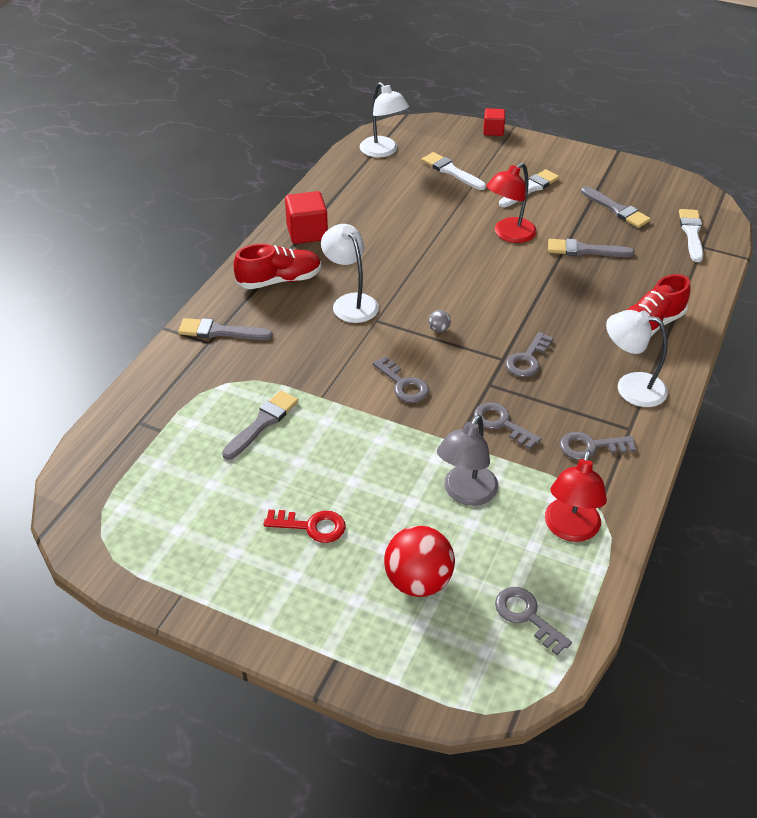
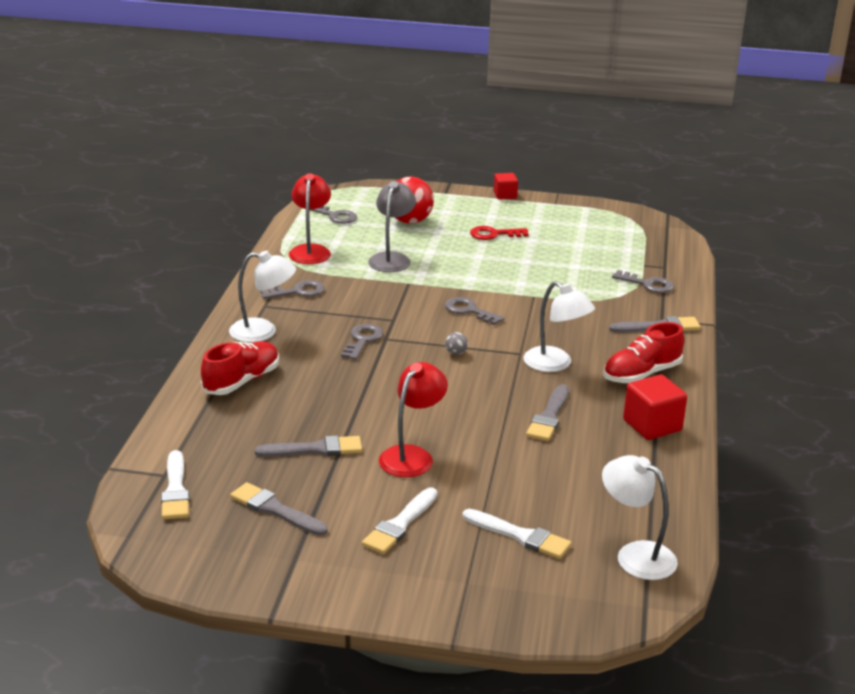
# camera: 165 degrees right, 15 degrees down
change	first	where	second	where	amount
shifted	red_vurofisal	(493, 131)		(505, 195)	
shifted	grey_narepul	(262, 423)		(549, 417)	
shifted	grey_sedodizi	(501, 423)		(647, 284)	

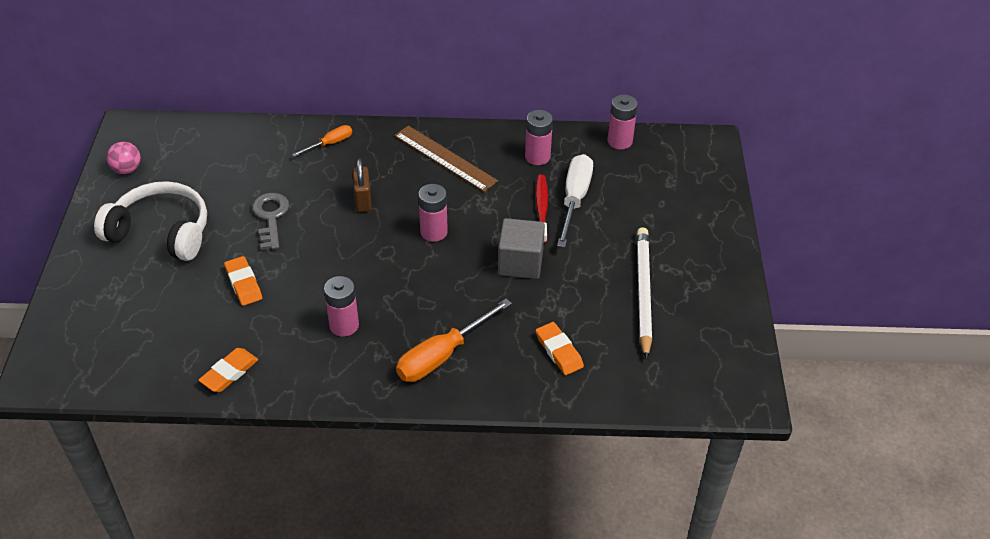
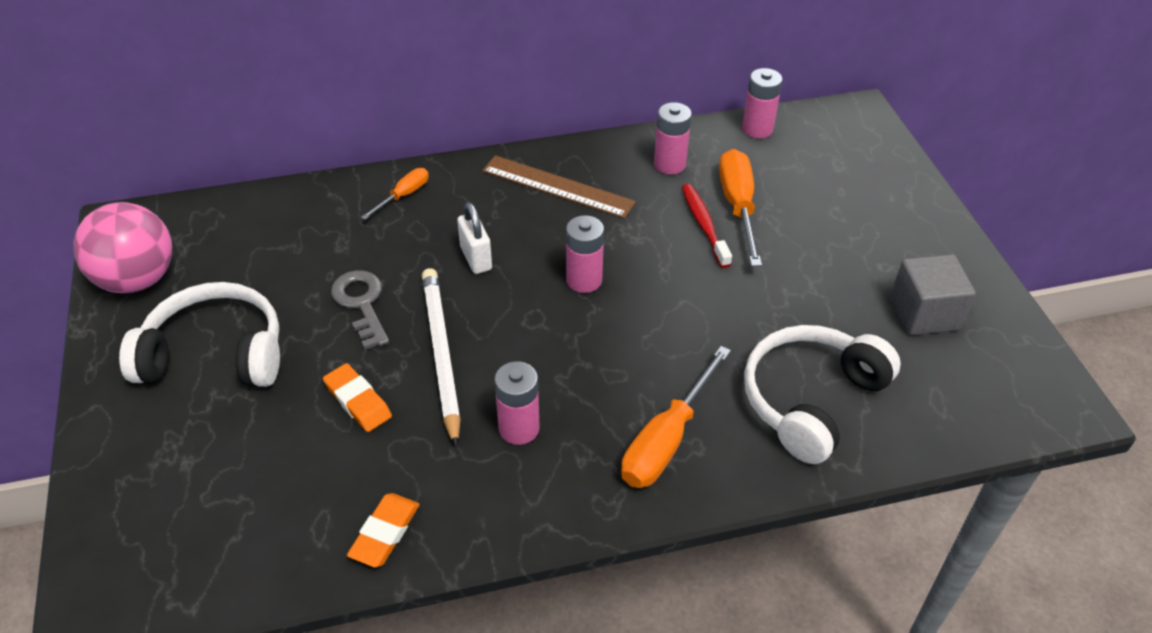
# camera: 15 degrees left, 0 degrees up
change	first	where	second	where	amount
scaled	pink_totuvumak	(127, 169)		(137, 279)	x1.96
shifted	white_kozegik	(643, 292)		(441, 355)	
repainted	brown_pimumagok	(363, 201)	white_pimumagok	(476, 258)	
repainted	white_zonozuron	(574, 199)	orange_zonozuron	(738, 206)	
swapped	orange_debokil	(559, 351)	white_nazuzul	(811, 400)	
shifted	grey_vurofisal	(520, 262)		(924, 313)	

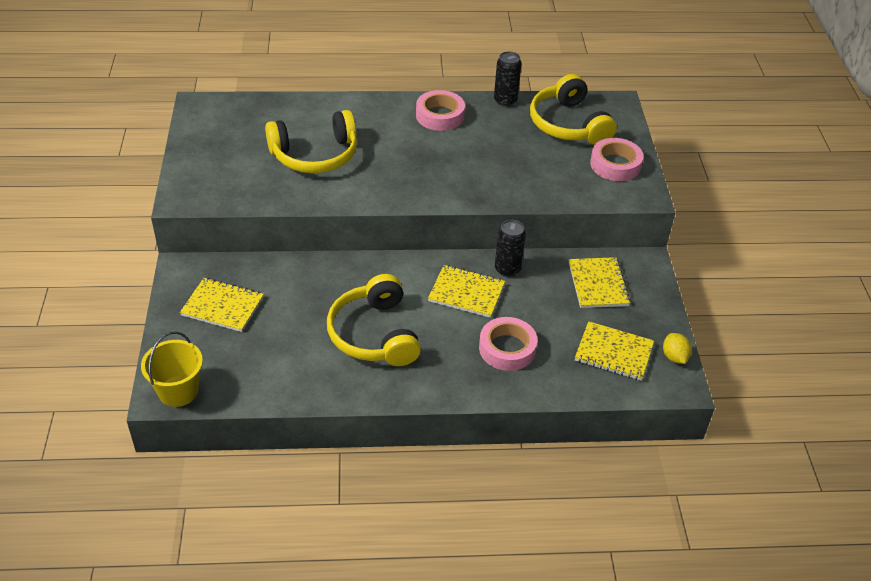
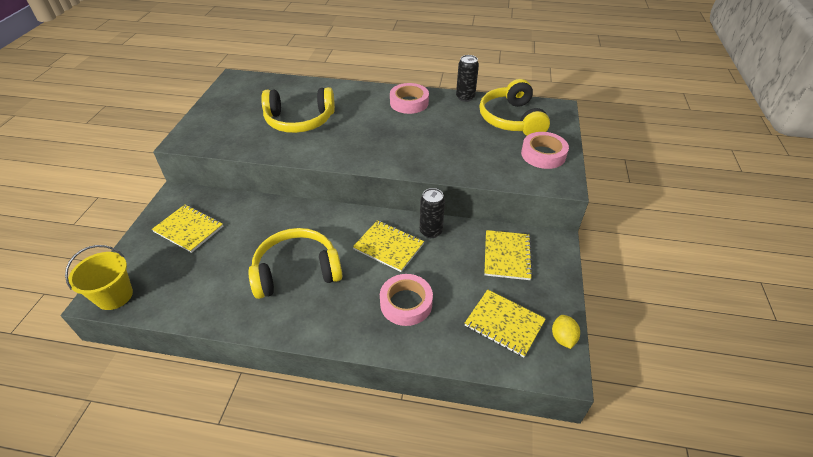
# camera: 15 degrees right, 0 degrees up
change	first	where	second	where	amount
rotated	yellow_nazuzul	(374, 334)		(297, 271)	75 degrees clockwise

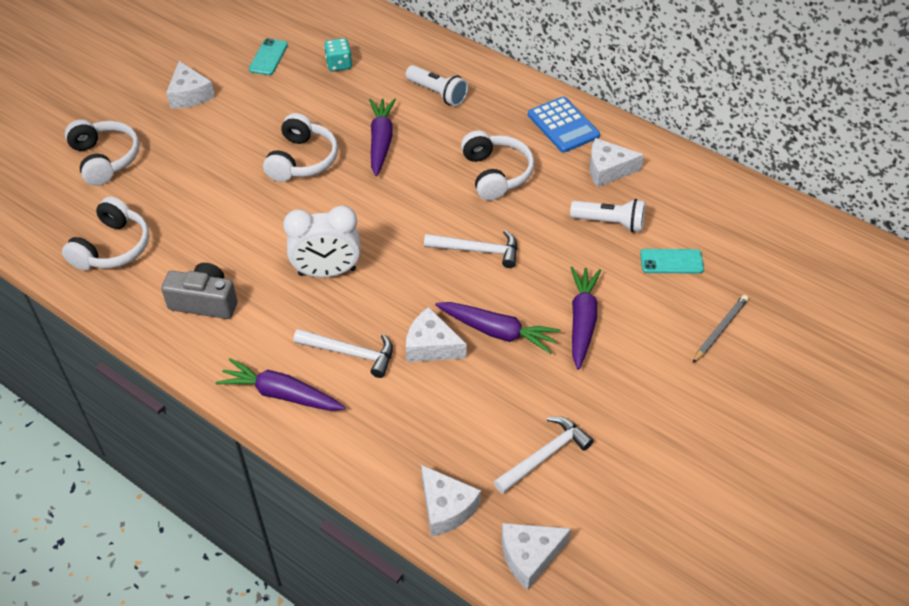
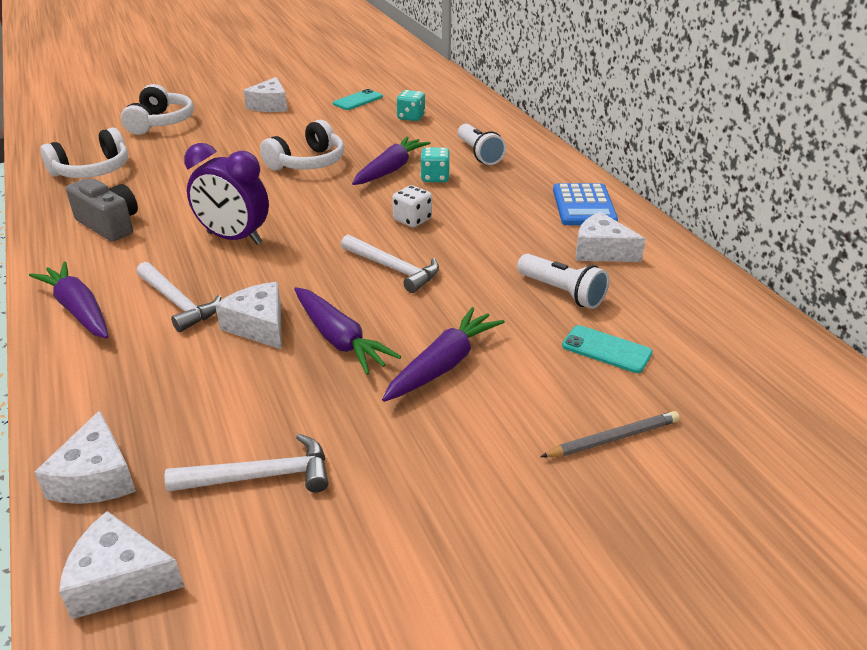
# camera: 30 degrees right, 15 degrees down
change	first	where	second	where	amount
repainted	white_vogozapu	(327, 272)	purple_vogozapu	(234, 238)	
new			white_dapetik	(412, 220)	
new			turquoise_dapetik	(435, 178)	
gone	white_nazuzul	(495, 174)			

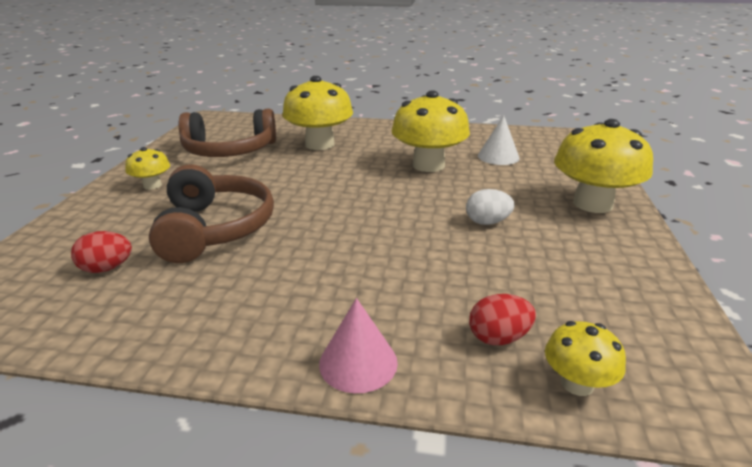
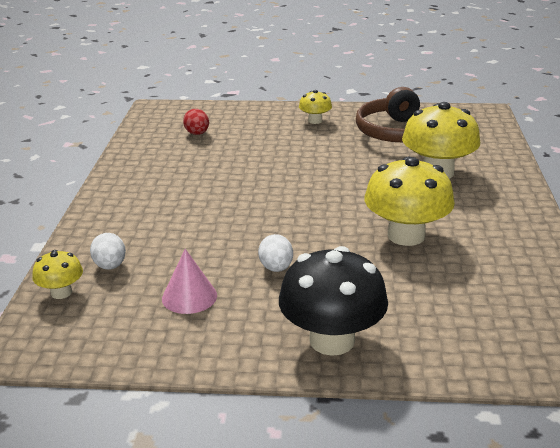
# camera: 85 degrees right, 0 degrees up
change	first	where	second	where	amount
repainted	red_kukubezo	(498, 338)	white_kukubezo	(110, 266)	
shifted	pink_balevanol	(358, 362)		(189, 297)	
repainted	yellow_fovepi	(592, 204)	black_fovepi	(332, 340)	
gone	brown_nazuzul	(214, 228)			
gone	white_balevanol	(498, 156)			

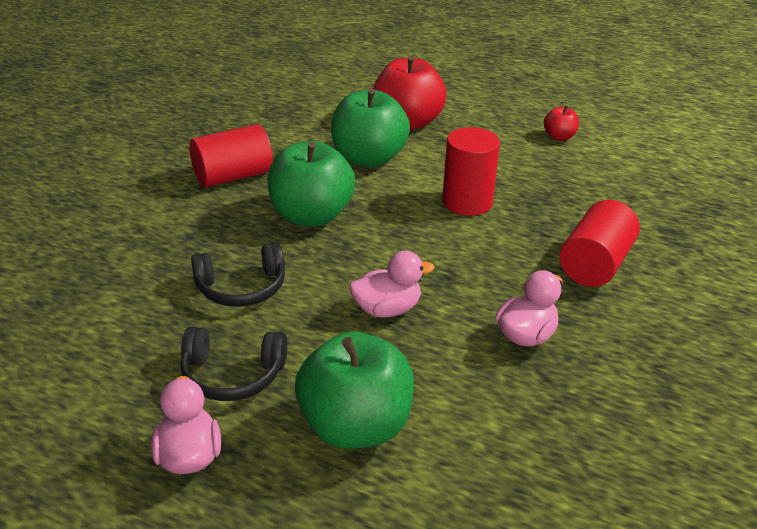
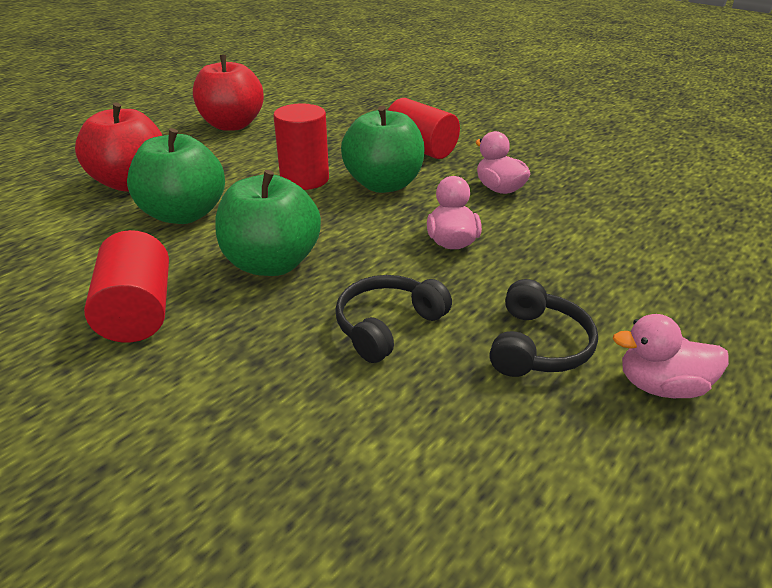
# camera: 75 degrees left, 0 degrees up
change	first	where	second	where	amount
scaled	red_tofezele	(559, 137)		(232, 125)	x2.13
rotated	black_nazuzul	(242, 288)		(387, 326)	135 degrees counterclockwise
shifted	green_tofezele	(355, 426)		(383, 184)	

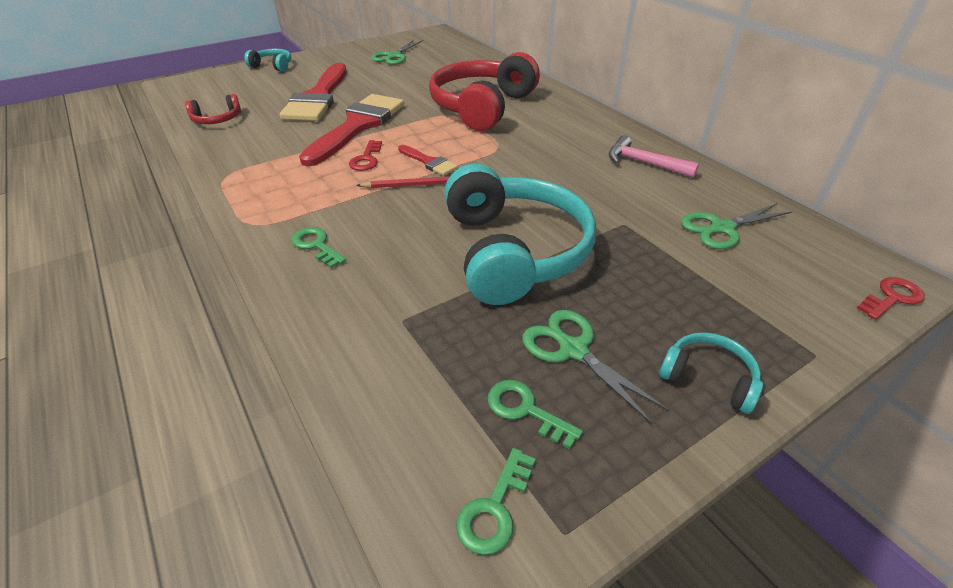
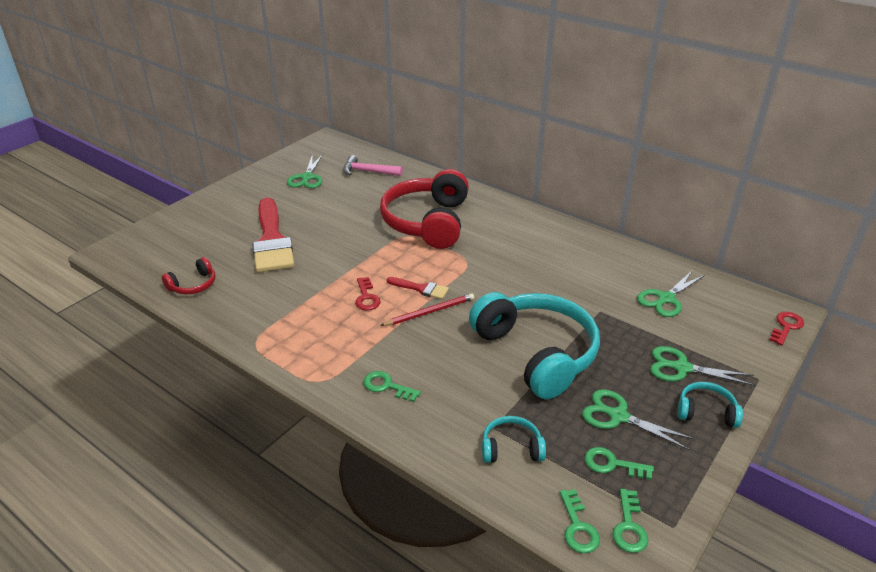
# camera: 20 degrees left, 5 degrees down
change	first	where	second	where	amount
shifted	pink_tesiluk	(644, 163)		(368, 171)	
shifted	turquoise_nazuzul	(272, 66)		(511, 448)	
new			green_sedodizi	(578, 527)	
new			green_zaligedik	(681, 368)	
gone	red_narepul	(358, 126)			

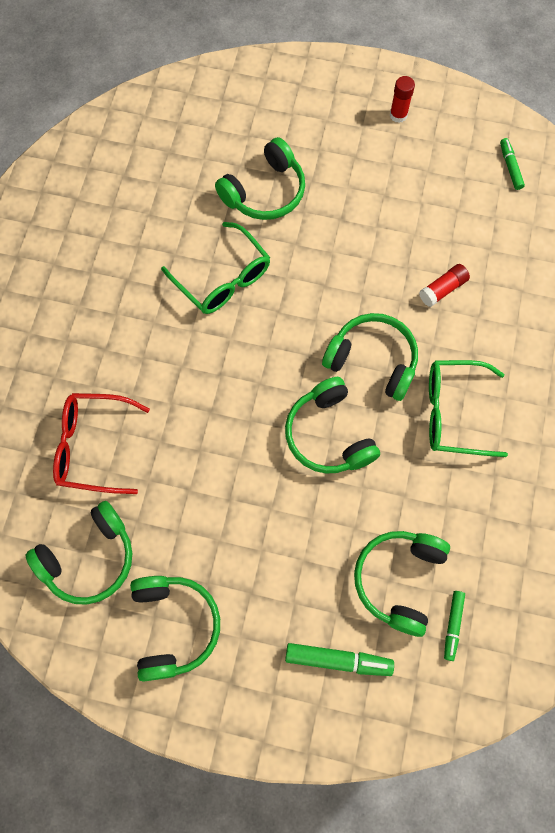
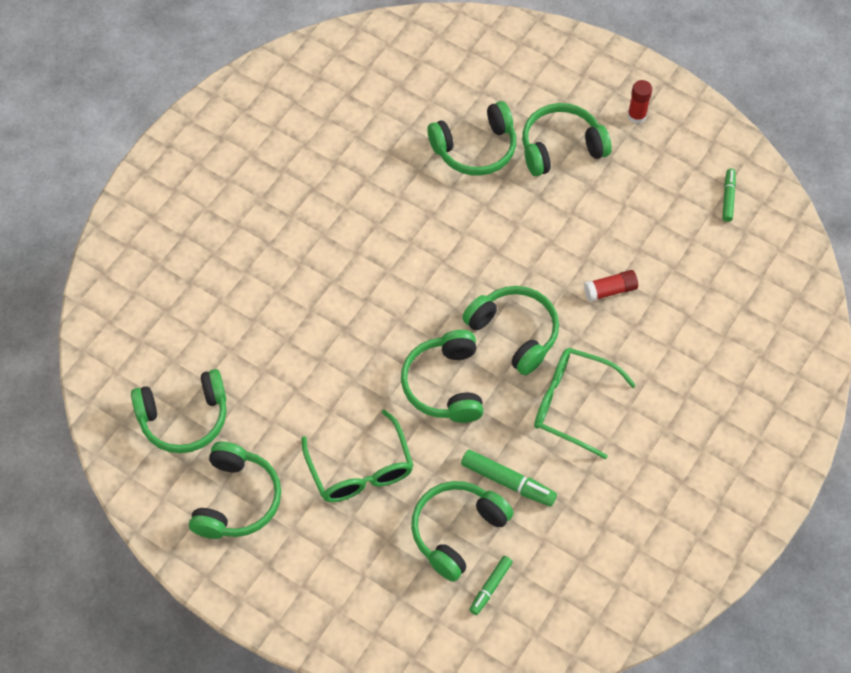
# camera: 20 degrees right, 10 degrees down
change	first	where	second	where	amount
shifted	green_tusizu	(223, 279)		(360, 470)	
shifted	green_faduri	(338, 660)		(508, 482)	
new			green_nazuzul	(561, 147)	
gone	red_tusizu	(92, 446)			

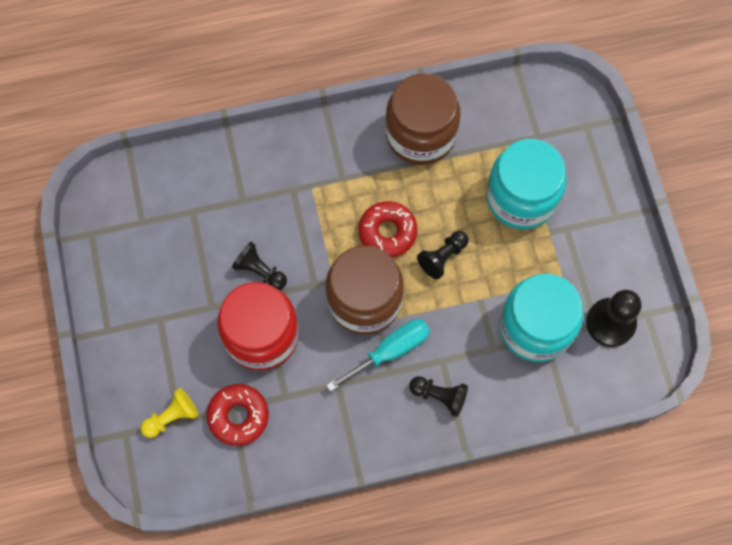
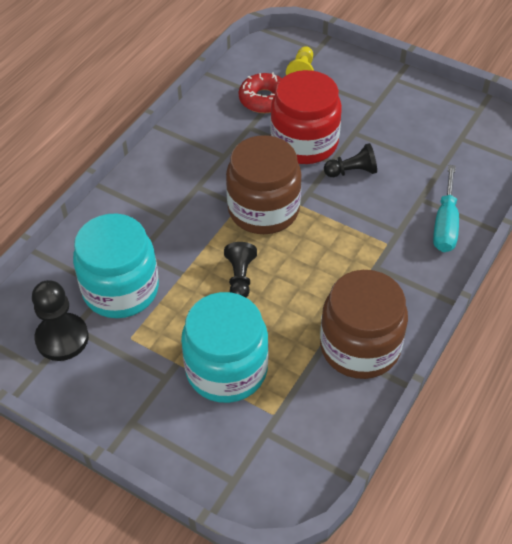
# camera: 135 degrees right, 20 degrees down
change	first	where	second	where	amount
shifted	turquoise_zonozuron	(390, 351)		(445, 224)	
gone	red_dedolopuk	(387, 232)			
gone	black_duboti	(439, 396)			

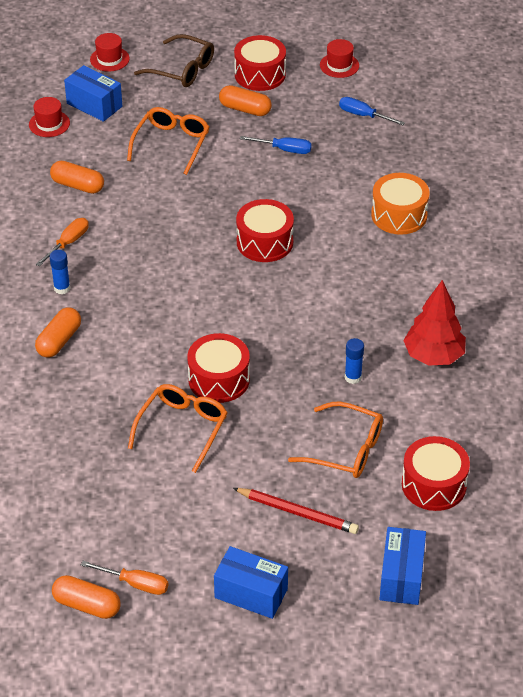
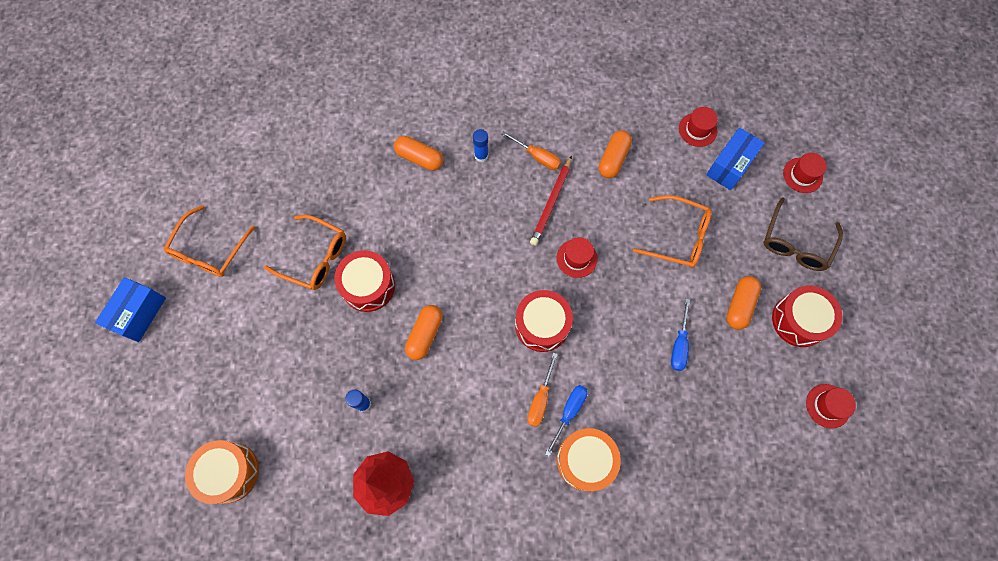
# camera: 90 degrees right, 25 degrees up
change	first	where	second	where	amount
shifted	orange_tusizu	(345, 449)		(209, 250)	
repainted	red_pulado	(434, 485)	orange_pulado	(229, 472)	
shifted	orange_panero	(87, 605)		(425, 334)	
shifted	orange_zonozuron	(135, 584)		(540, 399)	
shifted	red_kozegik	(297, 512)		(551, 203)	
shifted	blue_zonozuron	(363, 115)		(569, 412)	
new			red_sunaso	(576, 258)	
gone	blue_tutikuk	(401, 577)			

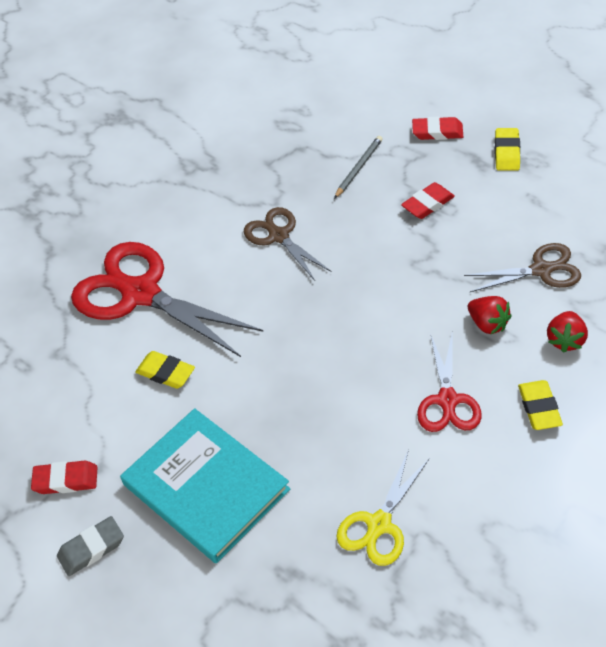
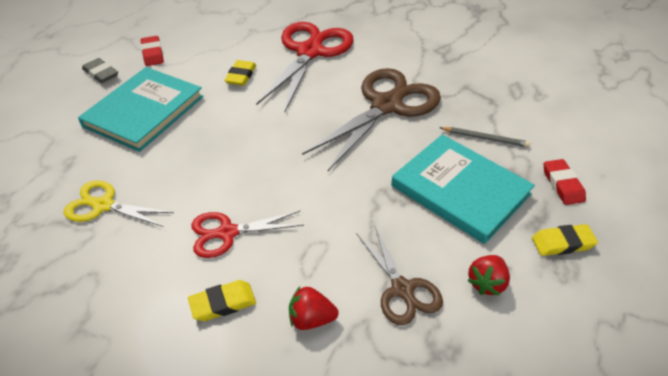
# camera: 70 degrees right, 5 degrees down
change	first	where	second	where	amount
scaled	brown_zaligedik	(279, 236)		(386, 105)	x1.82
swapped	red_debokil	(428, 204)	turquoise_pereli	(460, 190)	
shifted	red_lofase	(488, 324)		(486, 283)	

